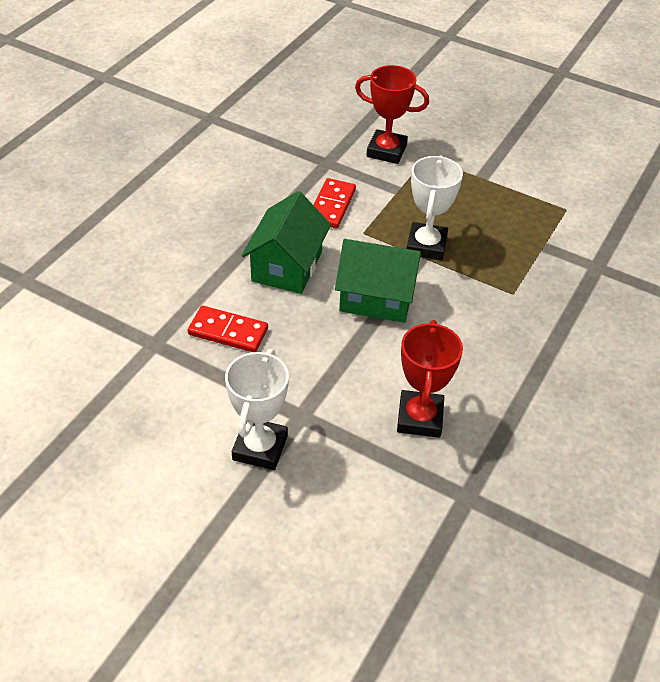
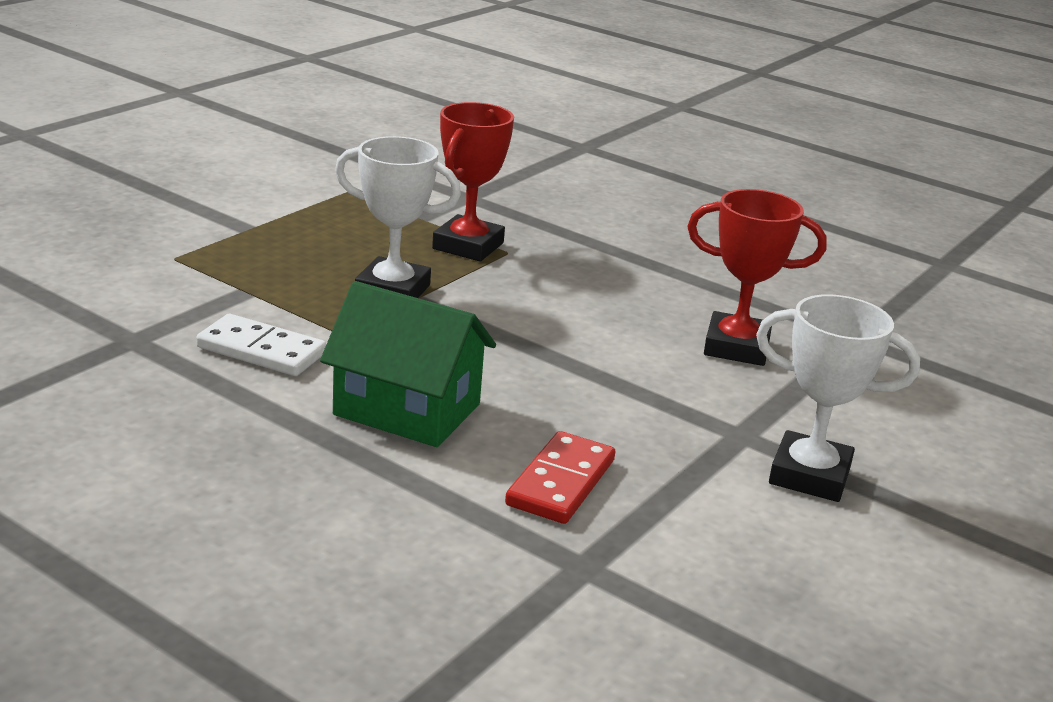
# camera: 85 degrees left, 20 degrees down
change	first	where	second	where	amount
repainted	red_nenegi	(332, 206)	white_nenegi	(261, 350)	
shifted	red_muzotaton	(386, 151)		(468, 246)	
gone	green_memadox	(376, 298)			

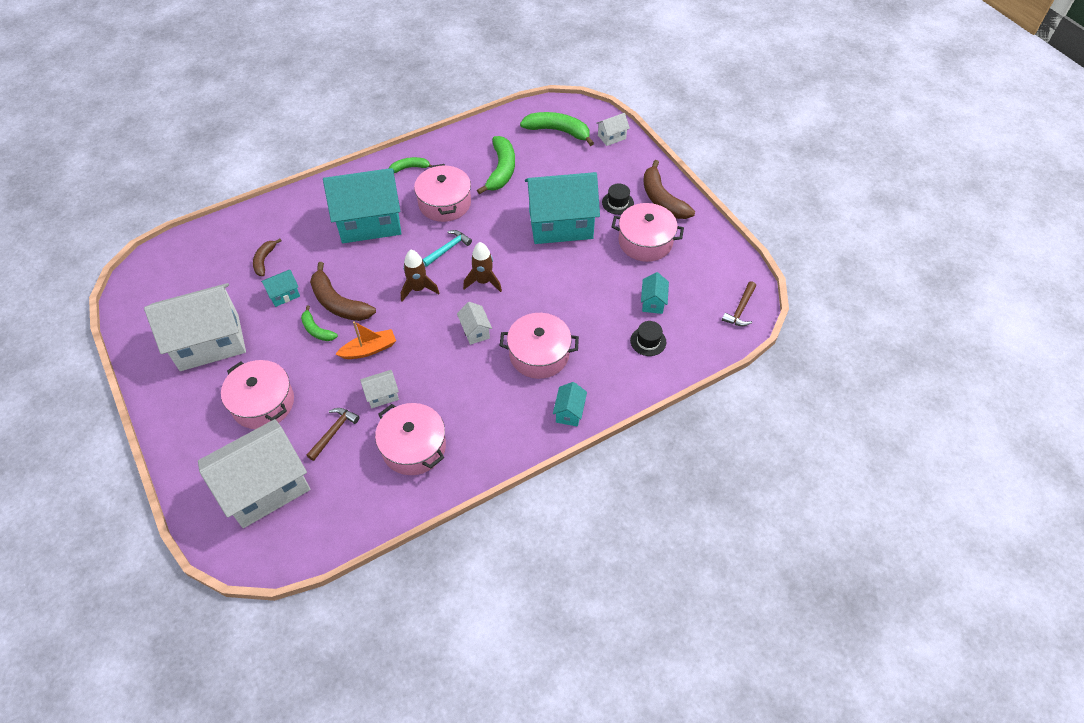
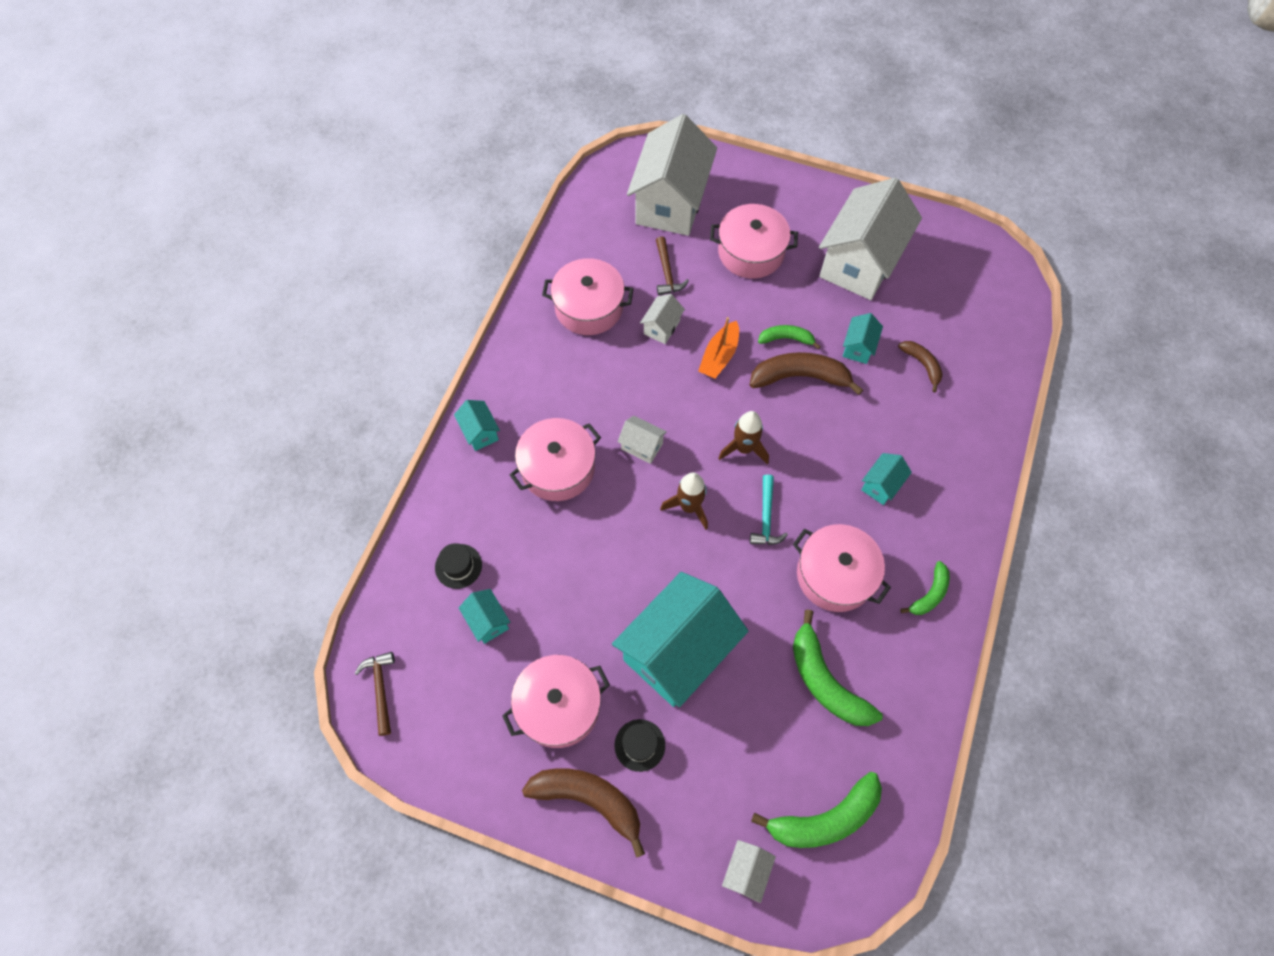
# camera: 140 degrees right, 10 degrees up
change	first	where	second	where	amount
scaled	turquoise_memadox	(369, 222)		(881, 485)	x0.42

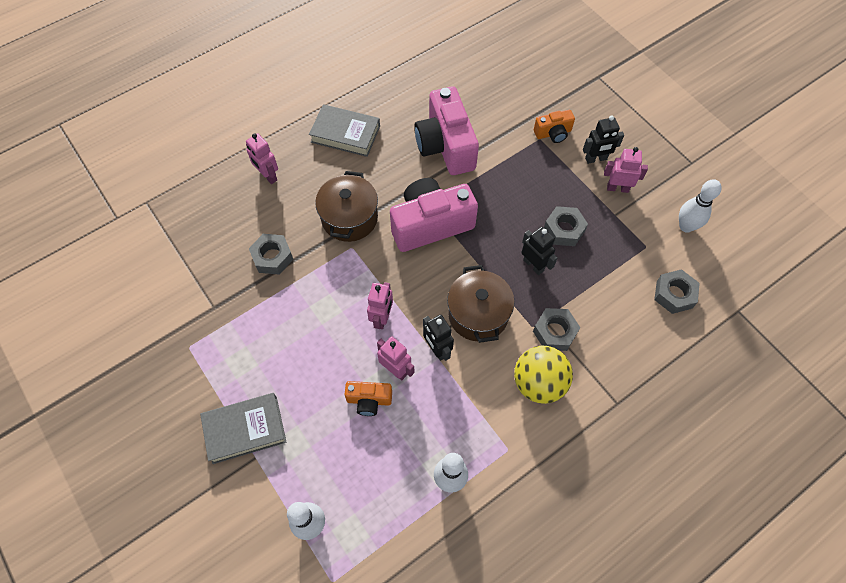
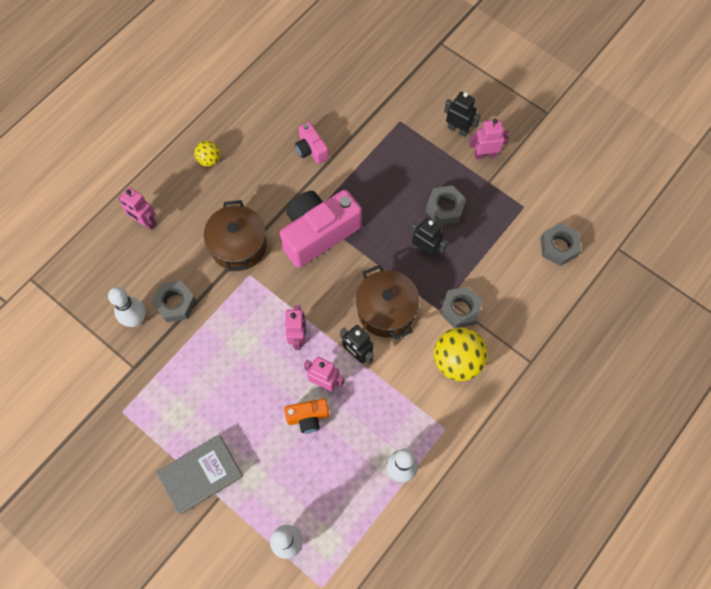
# camera: 15 degrees left, 5 degrees up
change	first	where	second	where	amount
shifted	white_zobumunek	(686, 226)		(136, 319)	
swapped	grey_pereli	(345, 134)	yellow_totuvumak	(209, 160)	
scaled	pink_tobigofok	(445, 146)		(311, 149)	x0.49
rotated	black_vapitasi	(596, 159)		(458, 129)	120 degrees counterclockwise
gone	orange_tobigofok	(553, 133)			

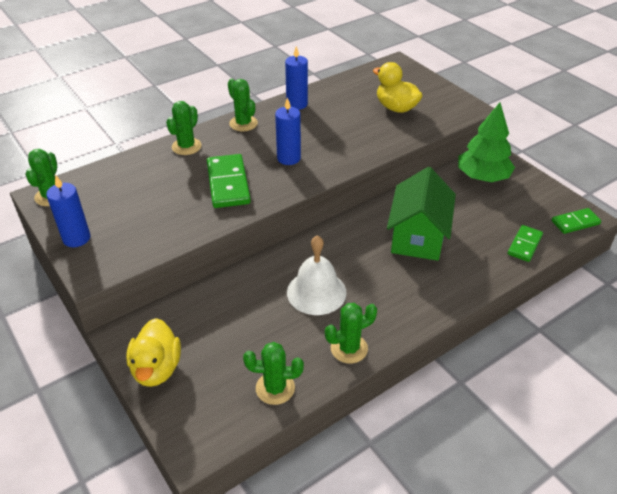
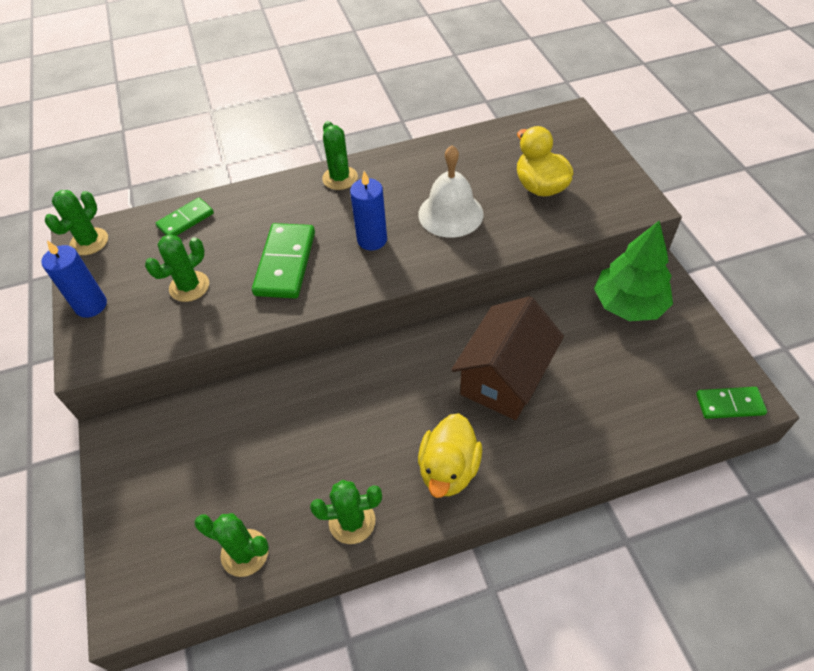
# camera: 20 degrees right, 10 degrees up
change	first	where	second	where	amount
shifted	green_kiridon	(186, 146)		(189, 286)	
shifted	green_nenegi	(524, 245)		(186, 220)	
shifted	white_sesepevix	(316, 292)		(450, 214)	
shifted	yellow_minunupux	(157, 368)		(448, 469)	
repainted	green_memadox	(418, 236)	brown_memadox	(504, 378)	
gone	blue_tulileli	(297, 104)			

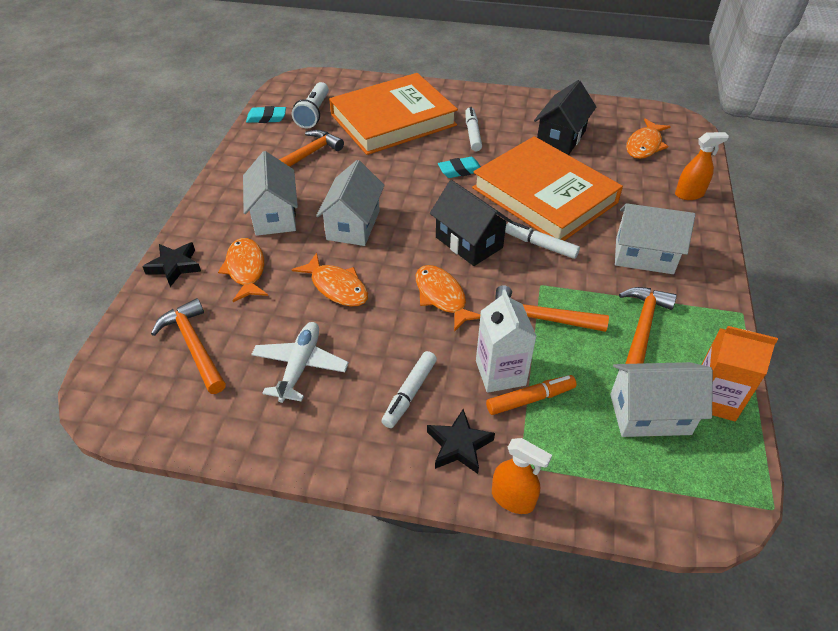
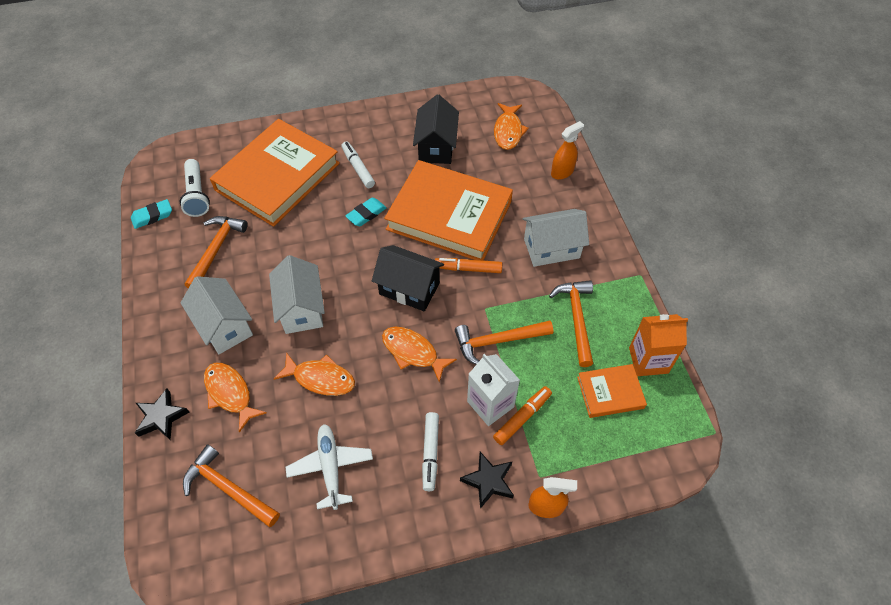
# camera: 25 degrees left, 10 degrees up
change	first	where	second	where	amount
repainted	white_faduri	(540, 245)	orange_faduri	(468, 268)	
swapped	white_memadox	(650, 414)	orange_pereli	(610, 392)	

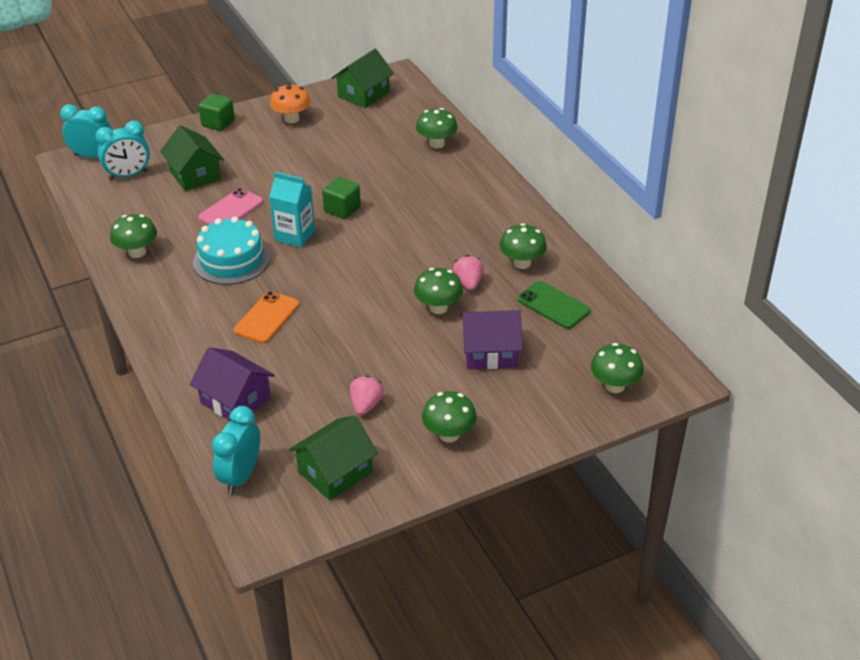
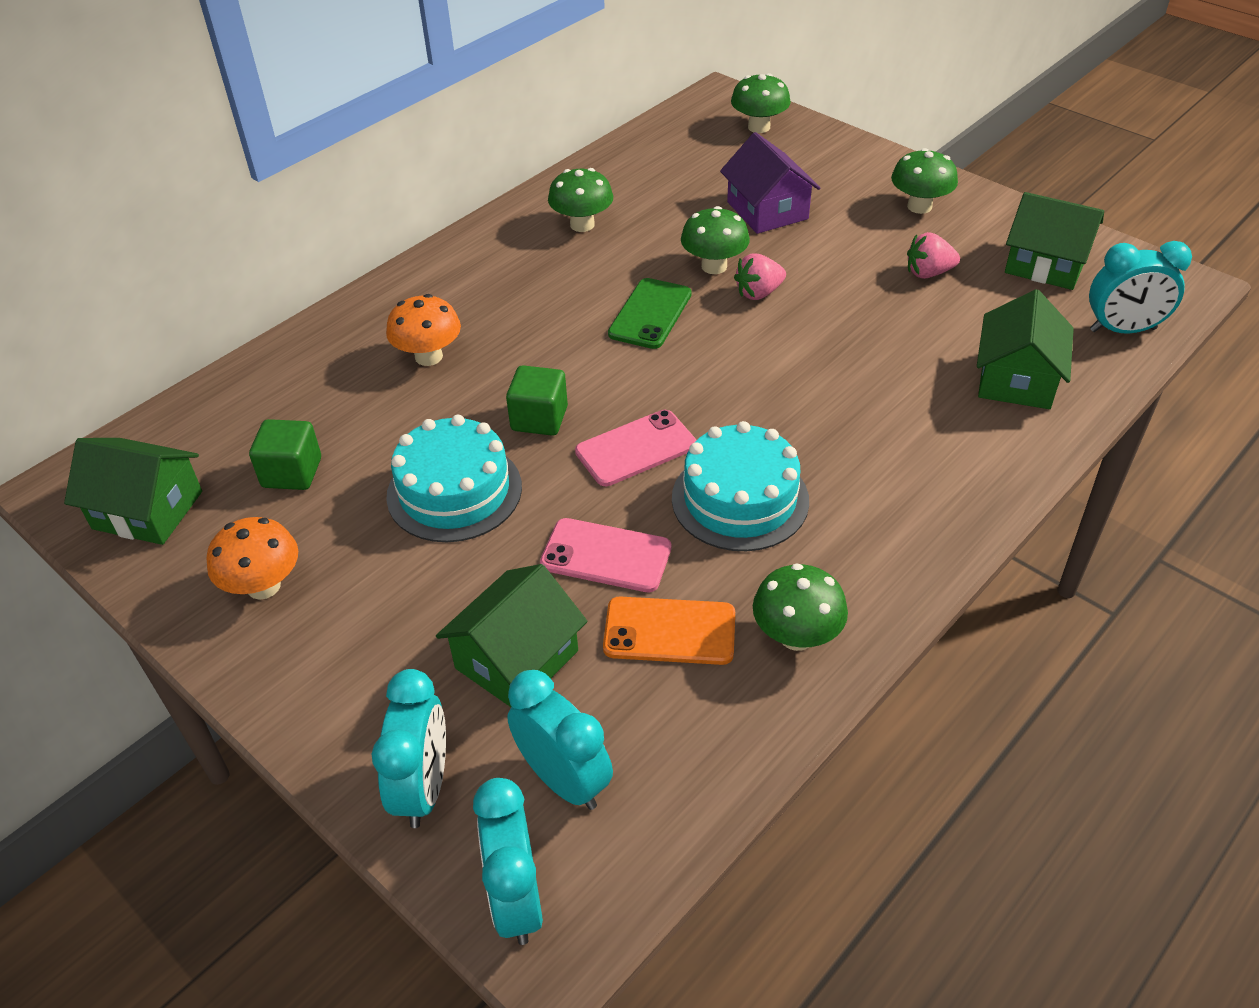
# camera: 110 degrees left, 5 degrees up
change	first	where	second	where	amount
shifted	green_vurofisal	(218, 123)		(292, 473)	
new			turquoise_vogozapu	(423, 787)	
new			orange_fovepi	(428, 356)	
new			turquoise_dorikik	(454, 491)	
swapped	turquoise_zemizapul	(294, 235)	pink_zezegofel	(636, 448)	
shifted	orange_zezegofel	(267, 317)		(669, 631)	
shifted	green_zezegofel	(553, 305)		(650, 314)	
shifted	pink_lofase	(468, 283)		(758, 293)	
repainted	purple_memadox	(235, 400)	green_memadox	(1016, 379)	
gone	green_fovepi	(436, 144)			

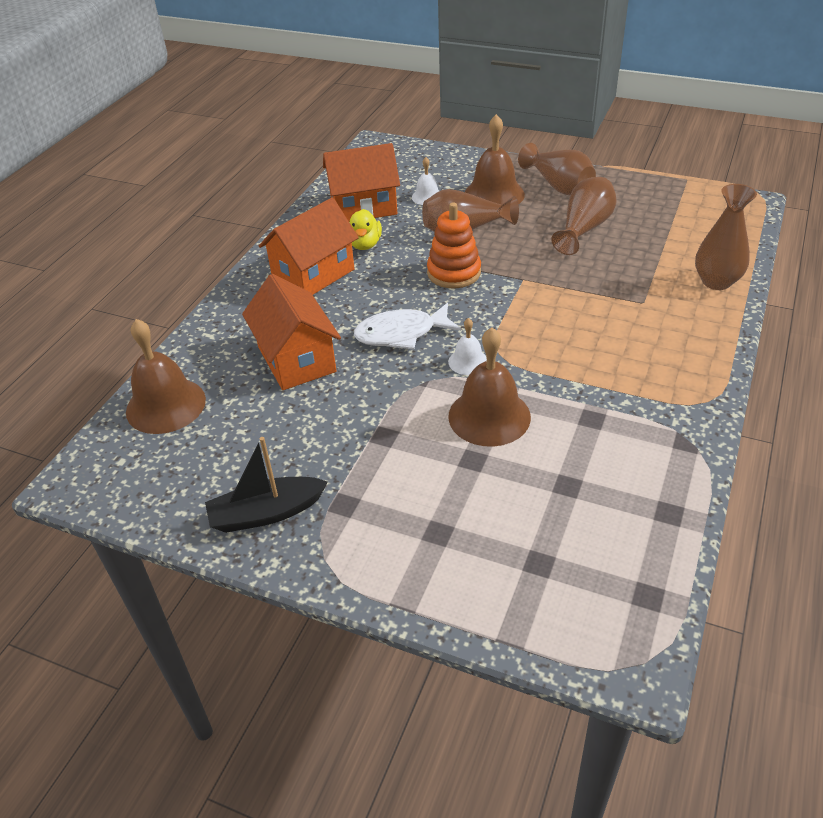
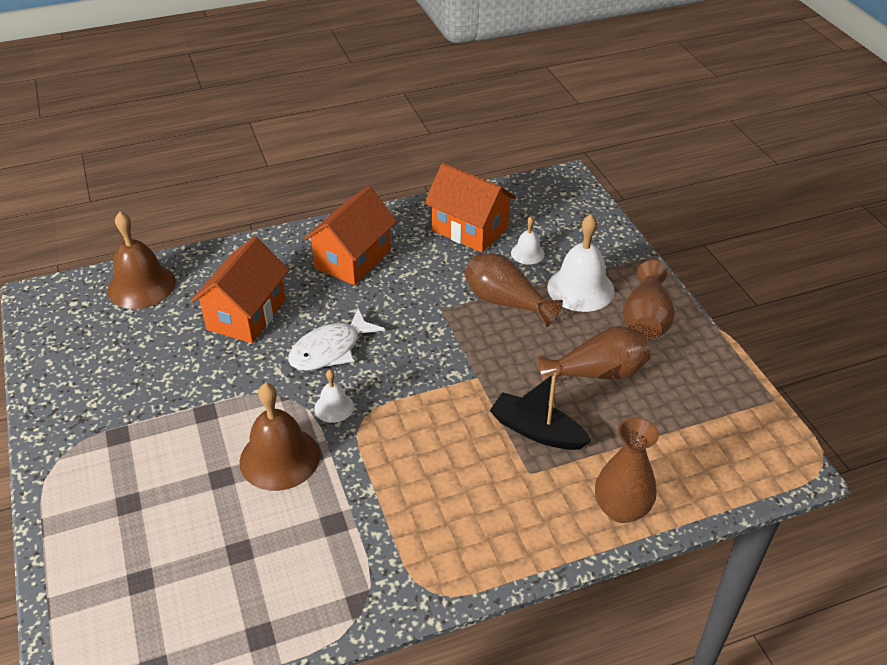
# camera: 45 degrees right, 0 degrees up
change	first	where	second	where	amount
rotated	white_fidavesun	(401, 334)		(330, 349)	75 degrees counterclockwise
rotated	orange_memadox	(313, 274)		(353, 259)	60 degrees counterclockwise
shifted	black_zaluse	(266, 513)		(537, 431)	
repainted	brown_sesepevix	(494, 194)	white_sesepevix	(580, 288)	
gone	yellow_minunupux	(364, 244)			
gone	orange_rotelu	(454, 273)			

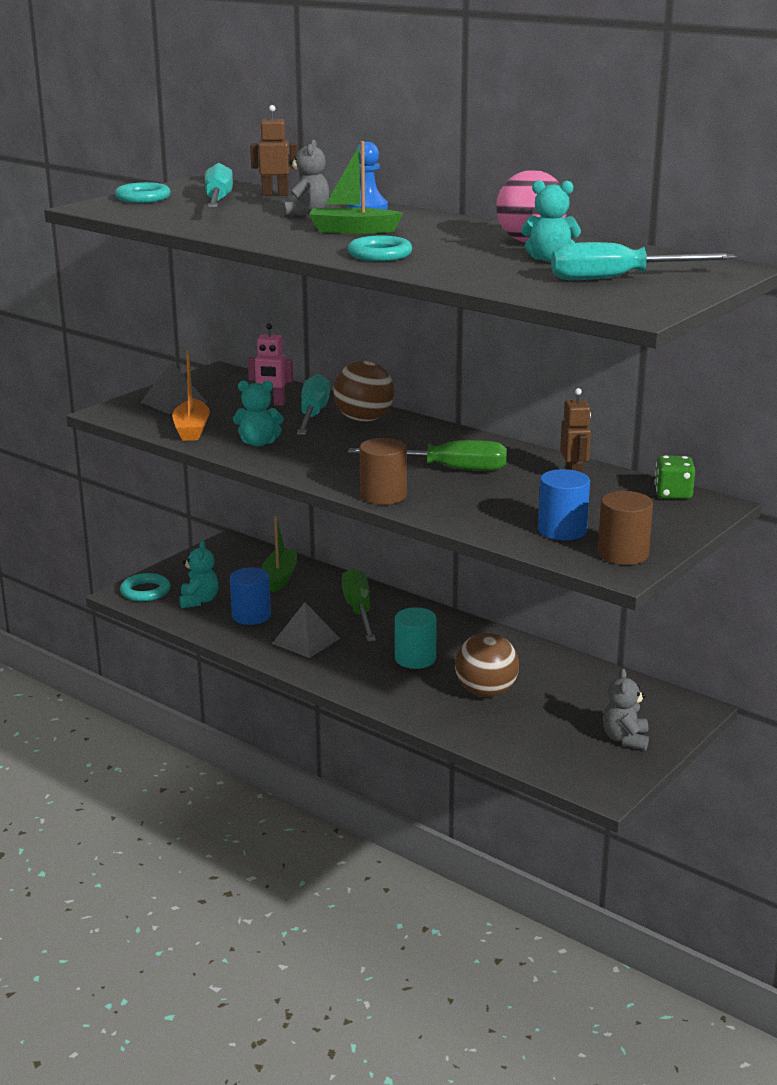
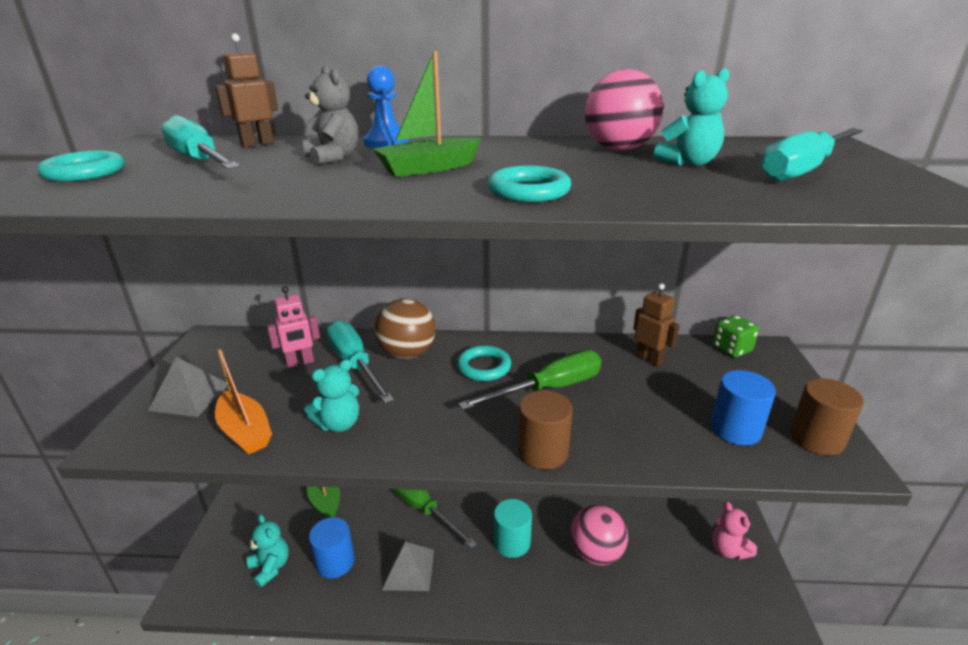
# camera: 35 degrees left, 5 degrees up
change	first	where	second	where	amount
shifted	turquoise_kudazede	(145, 591)		(484, 367)	
repainted	brown_totuvumak	(486, 692)	pink_totuvumak	(596, 553)	
repainted	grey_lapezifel	(625, 739)	pink_lapezifel	(728, 550)	

